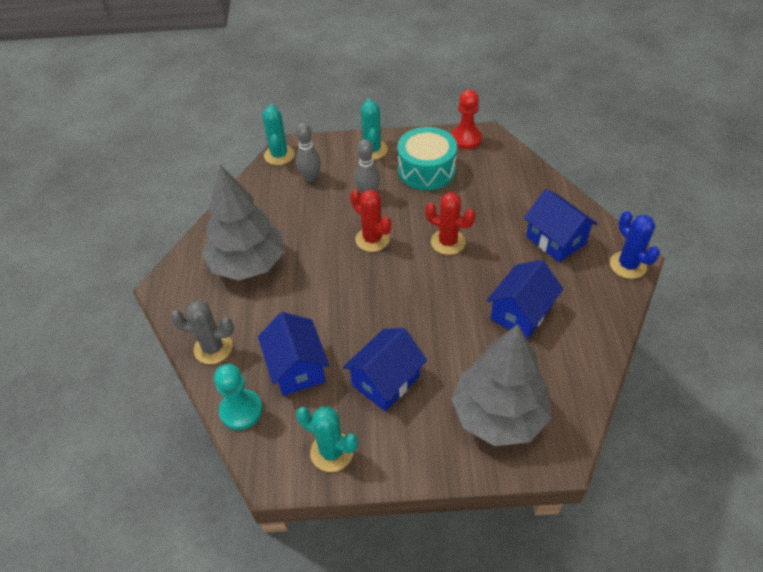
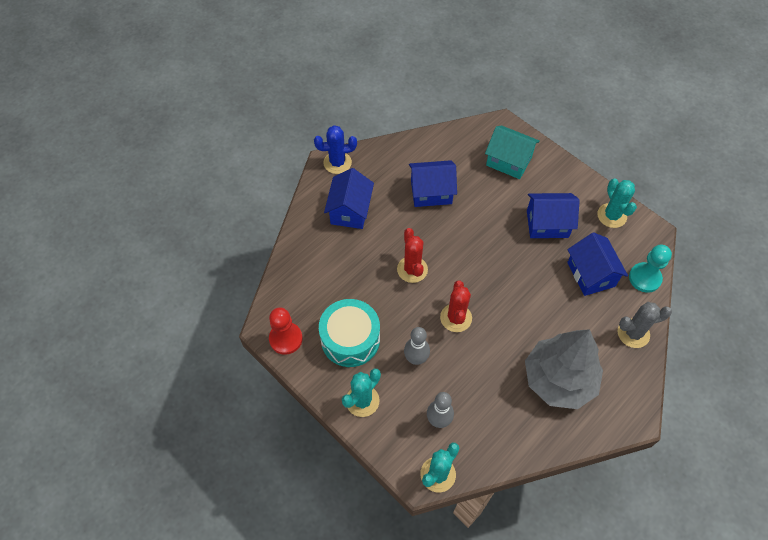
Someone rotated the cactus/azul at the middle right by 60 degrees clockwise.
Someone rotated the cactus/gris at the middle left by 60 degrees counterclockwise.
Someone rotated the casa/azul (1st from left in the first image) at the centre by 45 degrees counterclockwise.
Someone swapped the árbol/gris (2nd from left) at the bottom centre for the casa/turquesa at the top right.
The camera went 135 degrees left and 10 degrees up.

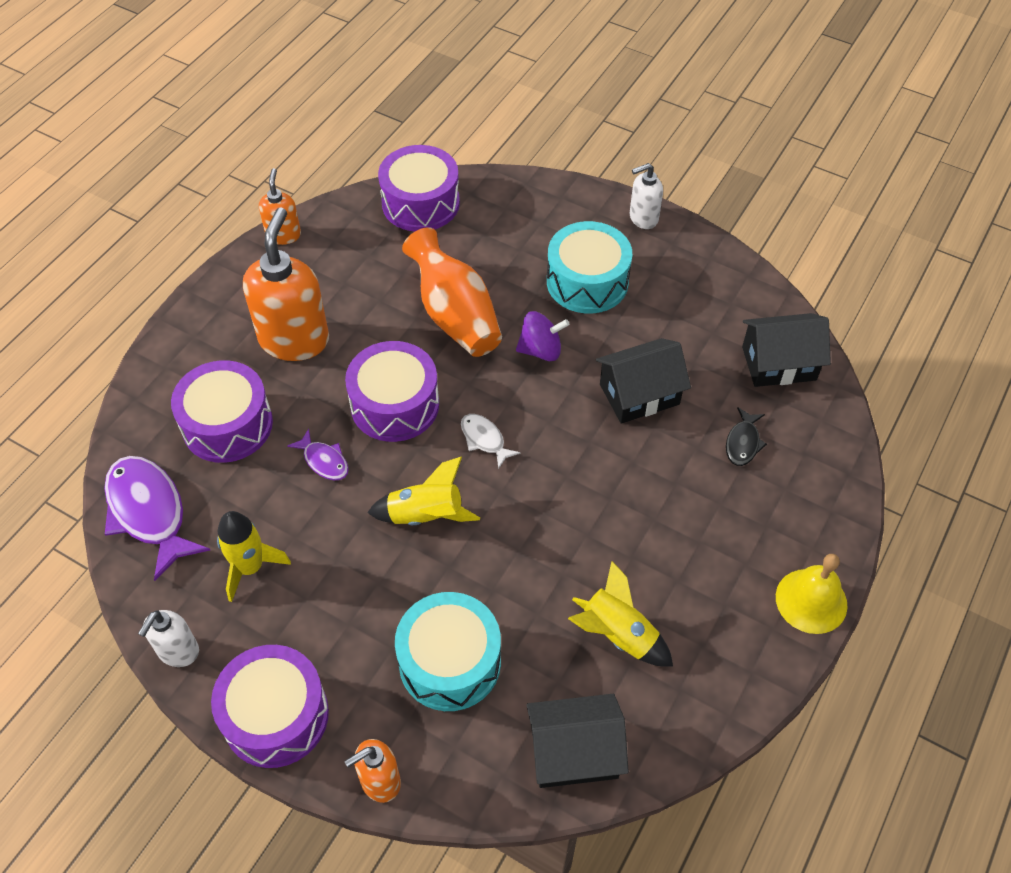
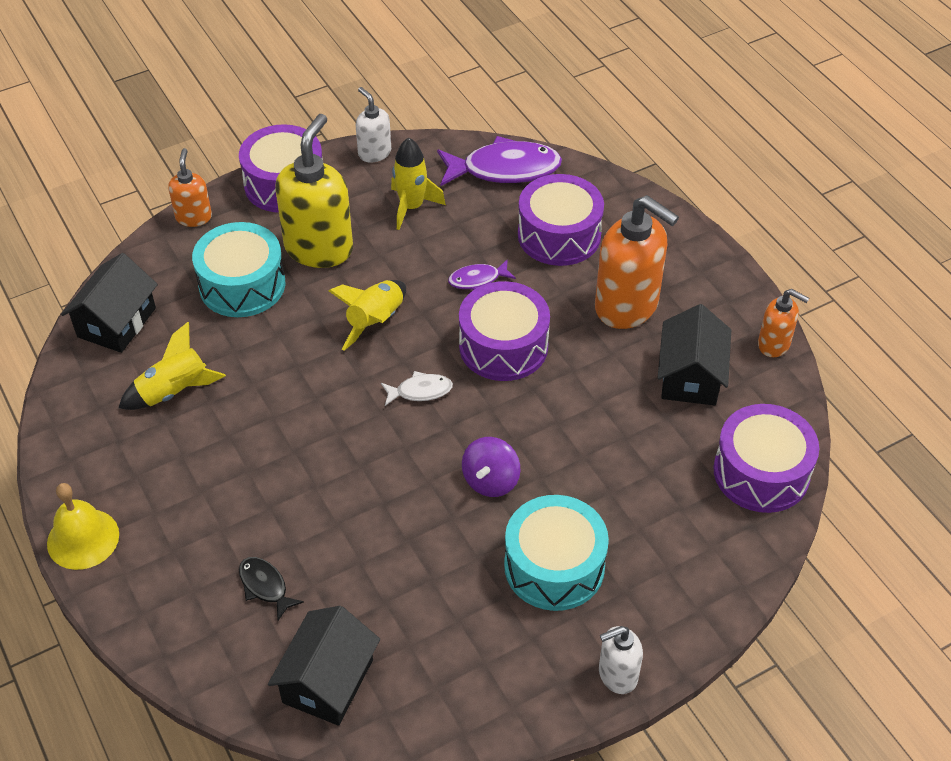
Someone rotated the dispensador de jabón/blanco (2nd from left) at the top centre by 120 degrees counterclockwise.
Someone took away the florero/naranja at the centre.
Someone carried the casa/negro (2nd from left in the first image) from the centre to the middle right.
Someone put down the dispensador de jabón/amarillo at the top left.
The camera went 120 degrees right and 5 degrees down.

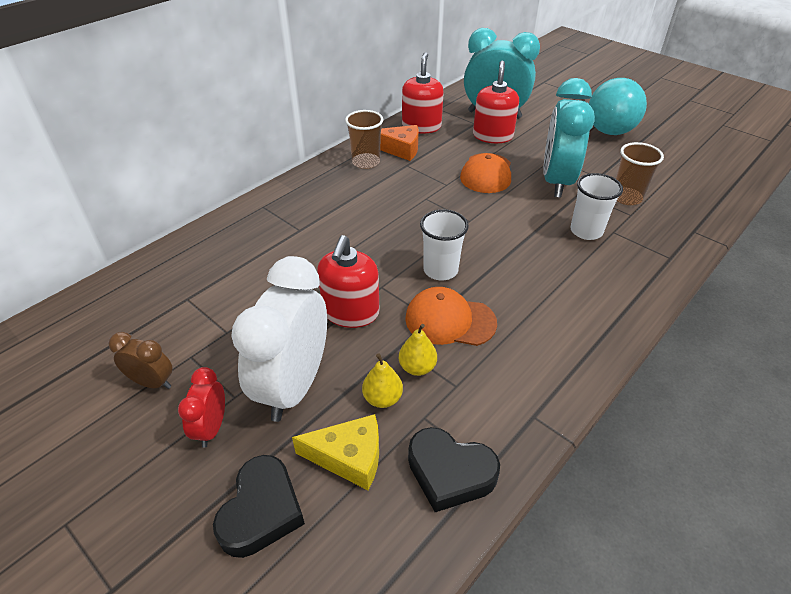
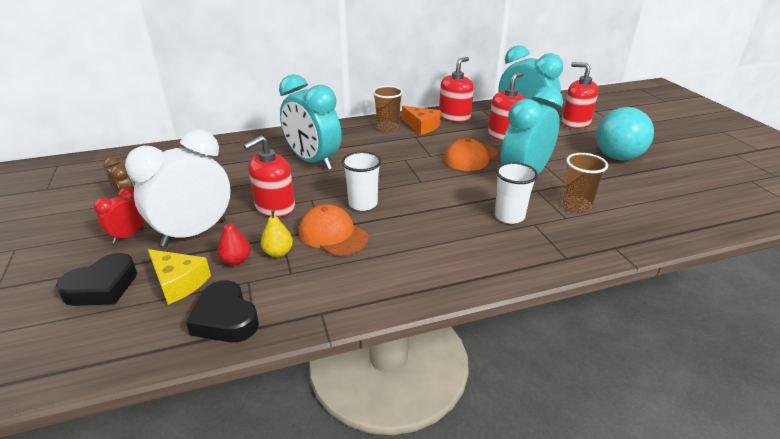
Someone repainted the pera/amarillo (1st from left) at the centre, which became the pera/rojo at the middle left.
Someone put down the dispensador de jabón/rojo (4th from left) at the top right.
Someone put down the despertador/turquesa (1st from left) at the top centre.
The camera went 30 degrees right and 10 degrees down.

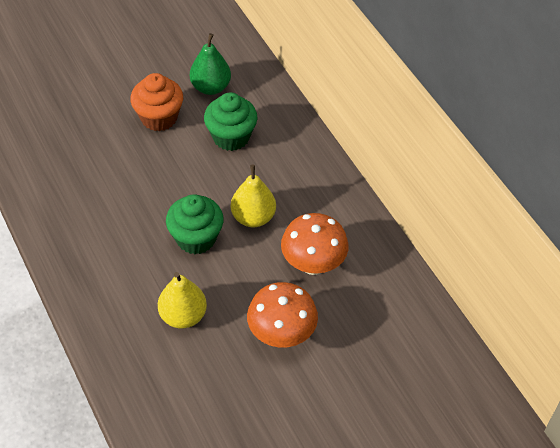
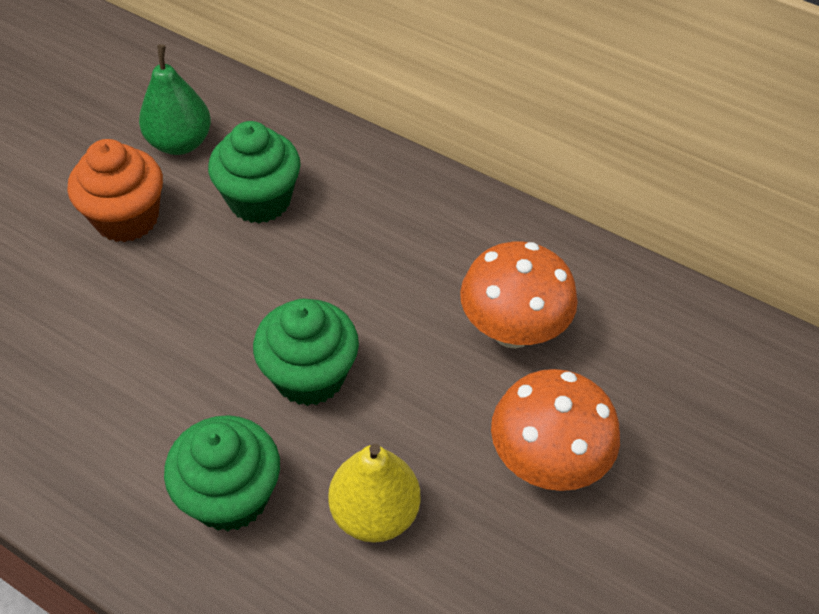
Someone took away the pera/amarillo (2nd from left) at the centre.
Someone put down the magdalena/verde (1st from left) at the bottom left.
The camera went 30 degrees left and 0 degrees up.

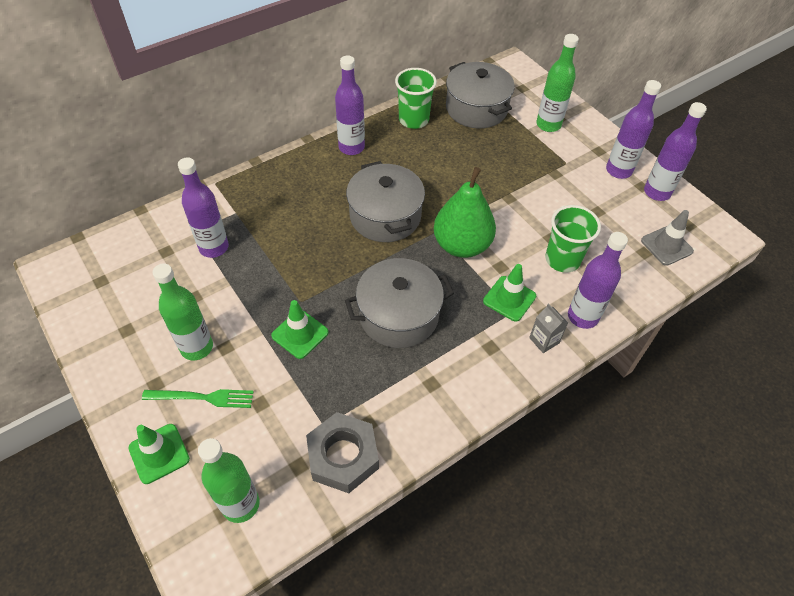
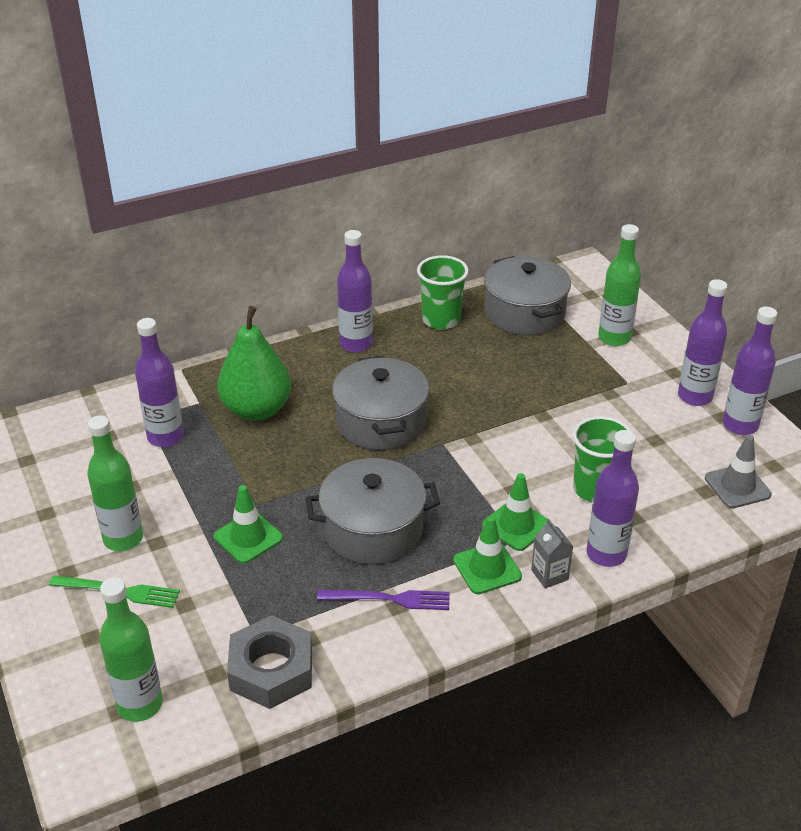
Someone carried the pera/verde from the centre to the middle left.
Someone carried the cono de tráfico/verde (1st from left in the first image) from the bottom left to the bottom centre.
Someone put down the tenedor/morado at the bottom centre.
The camera went 10 degrees right and 15 degrees down.

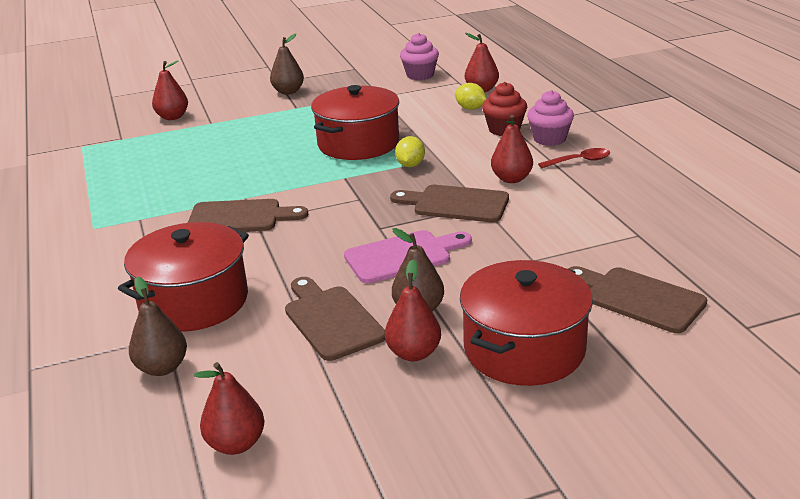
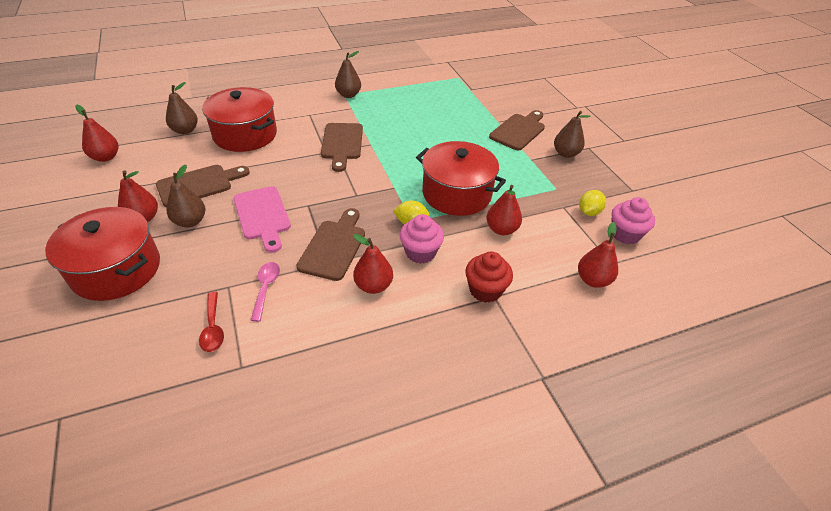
Someone carried the pera/rojo (1st from left in the first image) from the top left to the centre.
Someone carried the limón/amarillo (2nd from left) from the top centre to the middle right.
Someone carried the magdalena/rosa (2nd from left in the first image) from the top right to the centre.
Someone carried the cuchara/rojo from the top right to the middle left.
Someone carried the tabla de cortar/marrón (4th from left) from the middle right to the top centre.
Someone put down the pera/marrón (3rd from left) at the top centre.
Someone put down the cuchara/rosa at the middle left.
The camera went 85 degrees right and 15 degrees up.

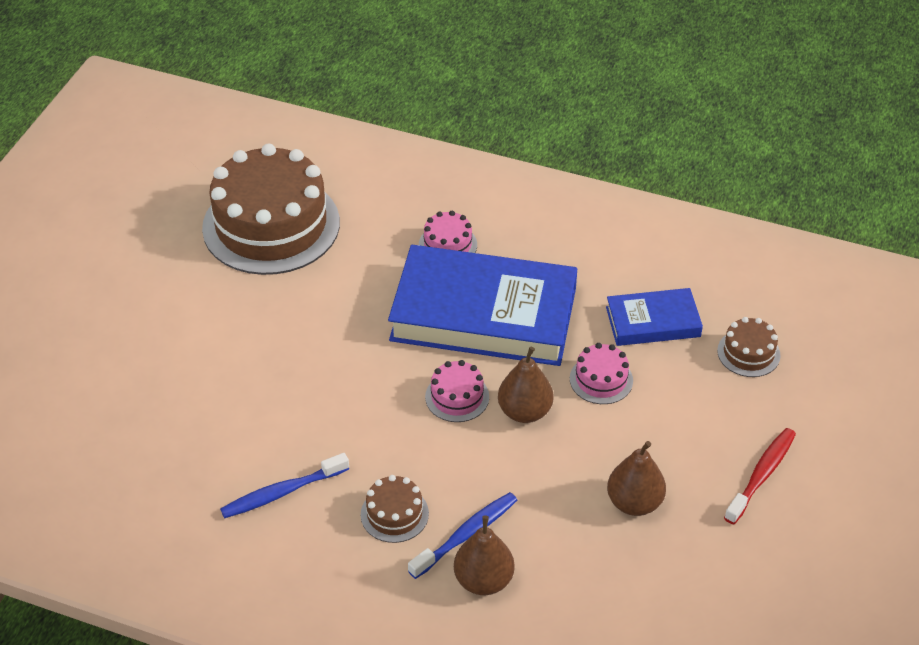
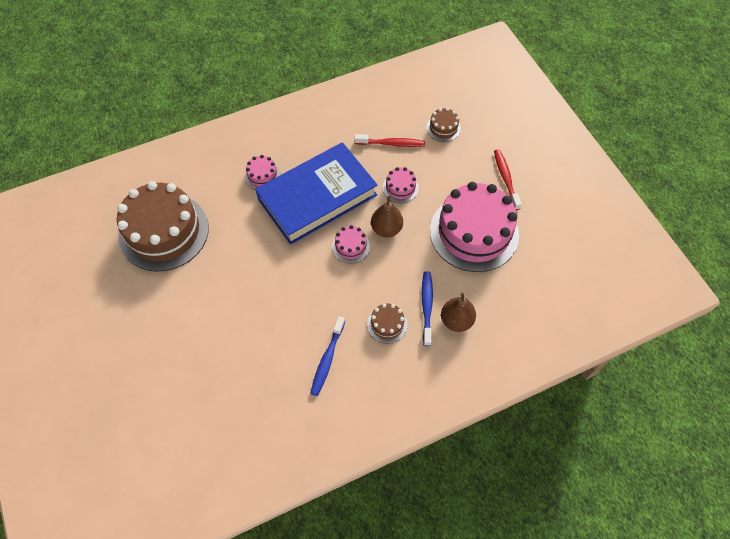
Someone swapped the libro/azul (2nd from left) at the middle right for the cepillo de dientes/rojo (1st from left) at the top centre.
Someone swapped the pera/marrón (3rd from left) at the bottom right for the tarta/rosa (4th from left) at the centre.
The camera went 45 degrees left and 15 degrees up.

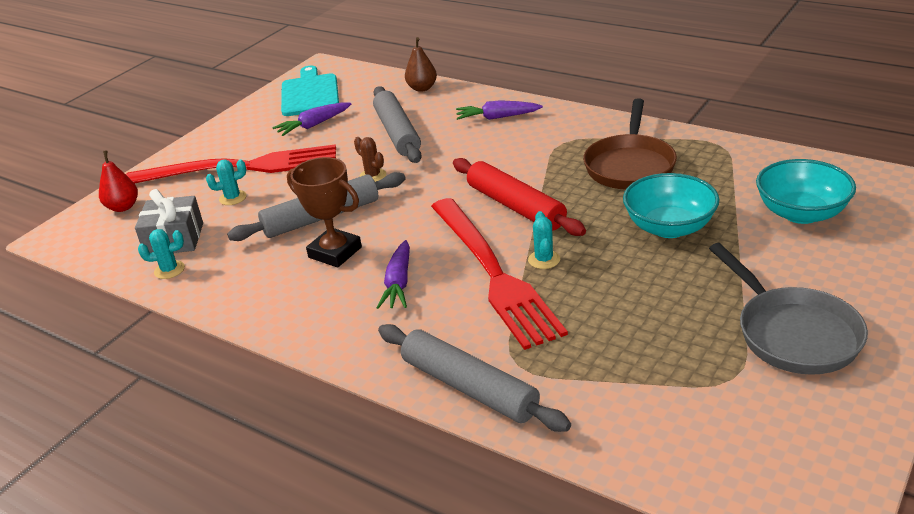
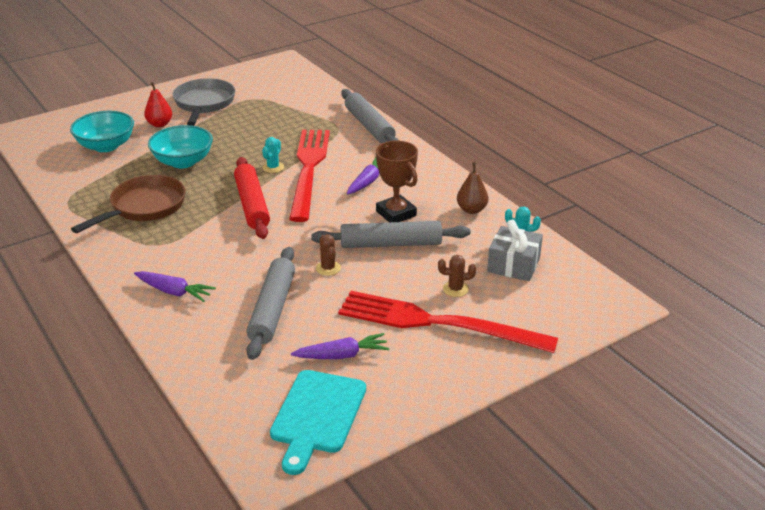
Someone carried the pera/marrón from the top centre to the centre.
Someone carried the pera/rojo from the middle left to the top left.
Someone repainted the cactus/turquesa (2nd from left) at the middle left, which became the cactus/marrón (2nd from left) at the centre.
The camera went 160 degrees left and 0 degrees up.

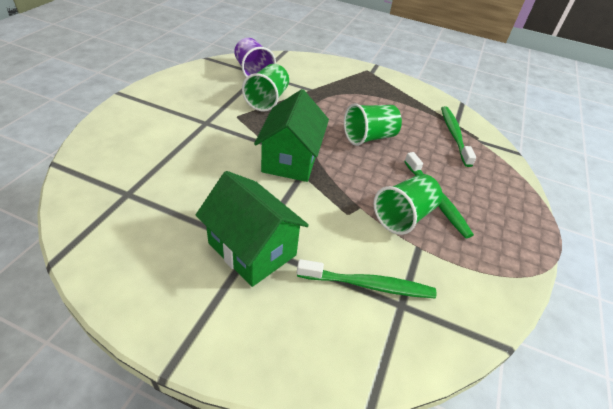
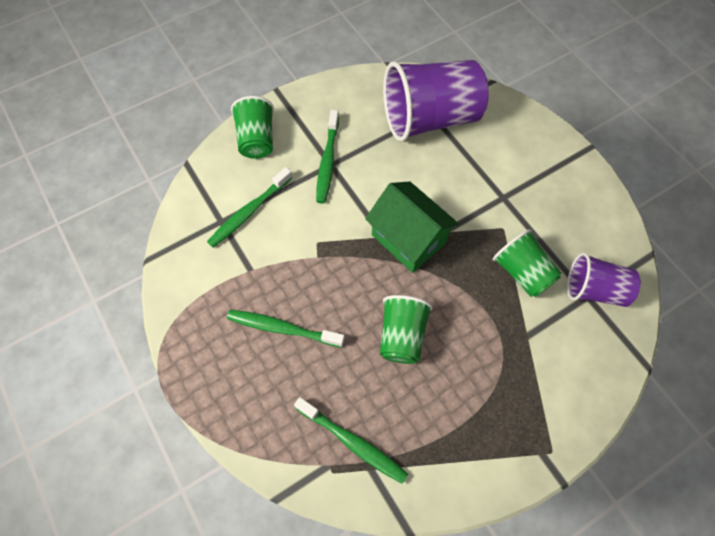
Someone swapped the casa/verde (1st from left) at the centre for the cepillo de dientes/verde (3rd from left) at the top centre.
Someone carried the vaso/verde (3rd from left in the first image) from the centre to the top centre.
Someone put down the vaso/morado (1st from left) at the top centre.
The camera went 130 degrees right and 20 degrees up.

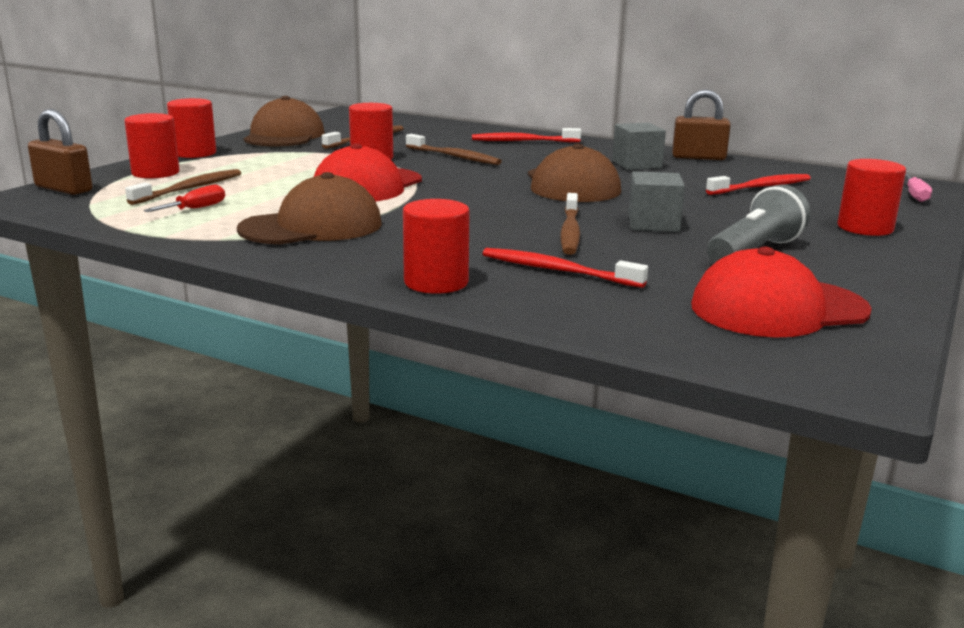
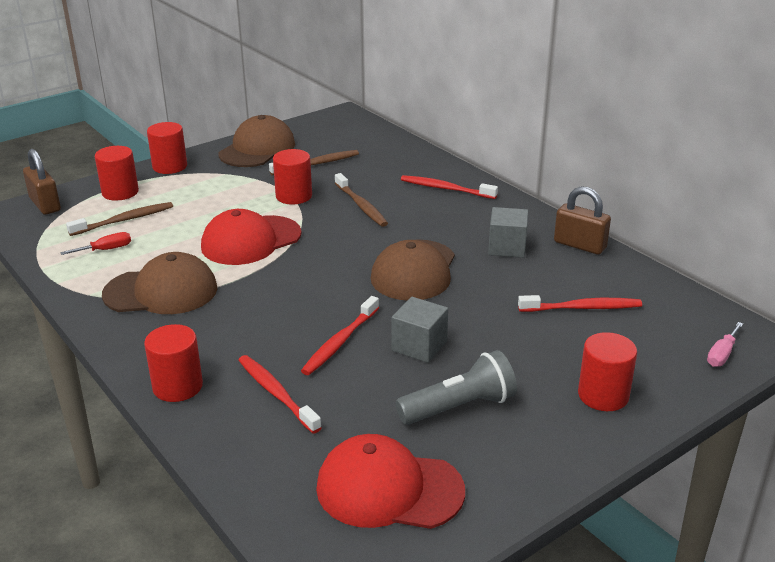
Someone repainted the cepillo de dientes/marrón (4th from left) at the centre, which became the cepillo de dientes/rojo (2nd from left) at the centre.
The camera went 25 degrees right and 10 degrees up.

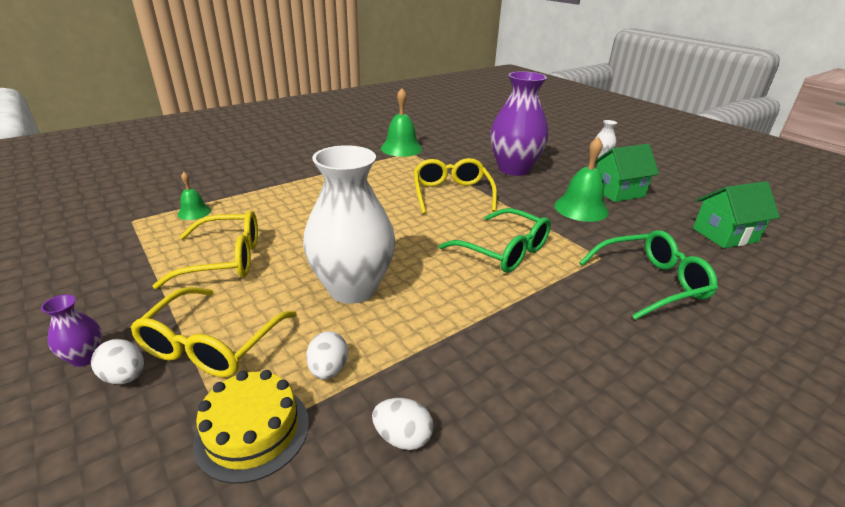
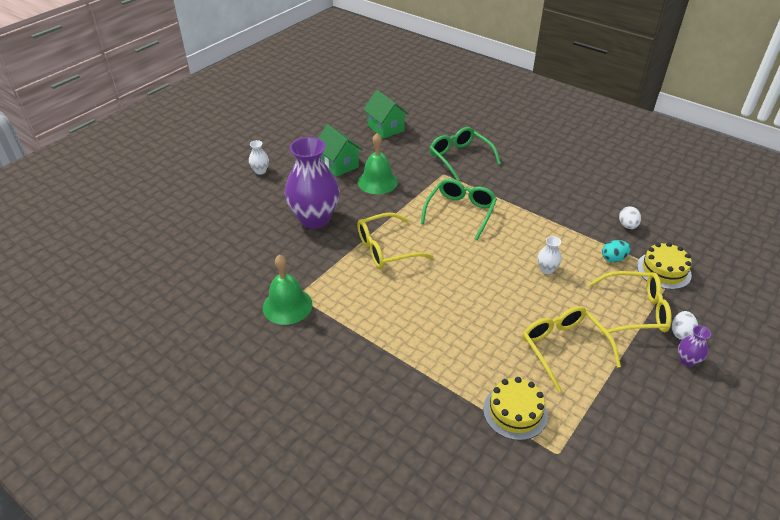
Someone scaled the florero/blanco (1st from left in the first image) at the centre by 0.41.
Someone swapped the campana/verde (1st from left) at the middle left for the tarta/amarillo (1st from left) at the bottom centre.
Someone repainted the huevo/blanco (2nd from left) at the bottom centre, which became the huevo/turquesa at the middle right.
The camera went 105 degrees left and 10 degrees up.

